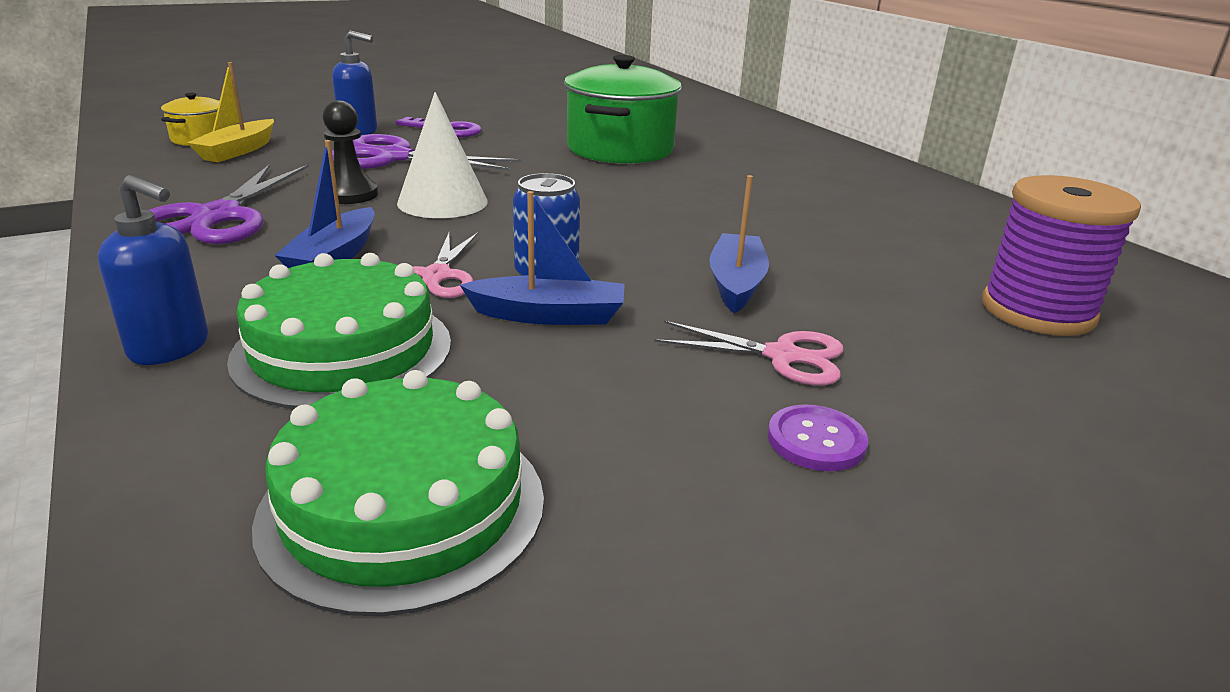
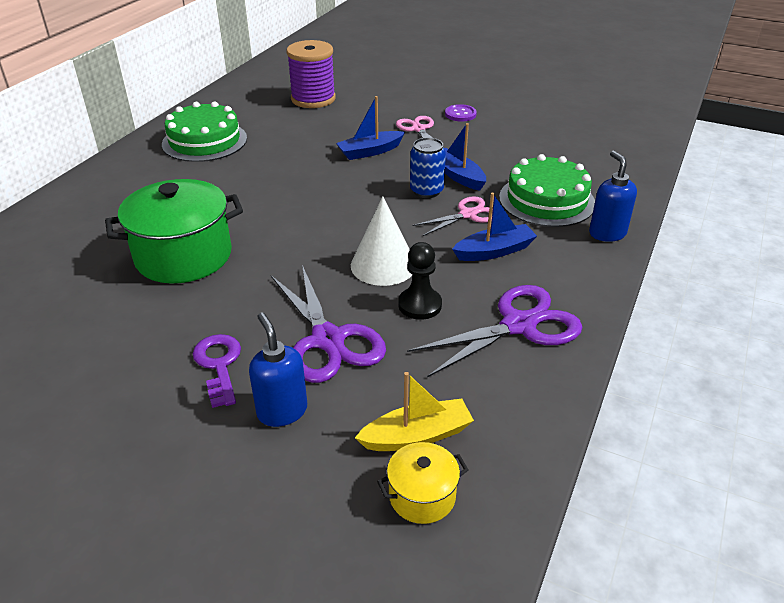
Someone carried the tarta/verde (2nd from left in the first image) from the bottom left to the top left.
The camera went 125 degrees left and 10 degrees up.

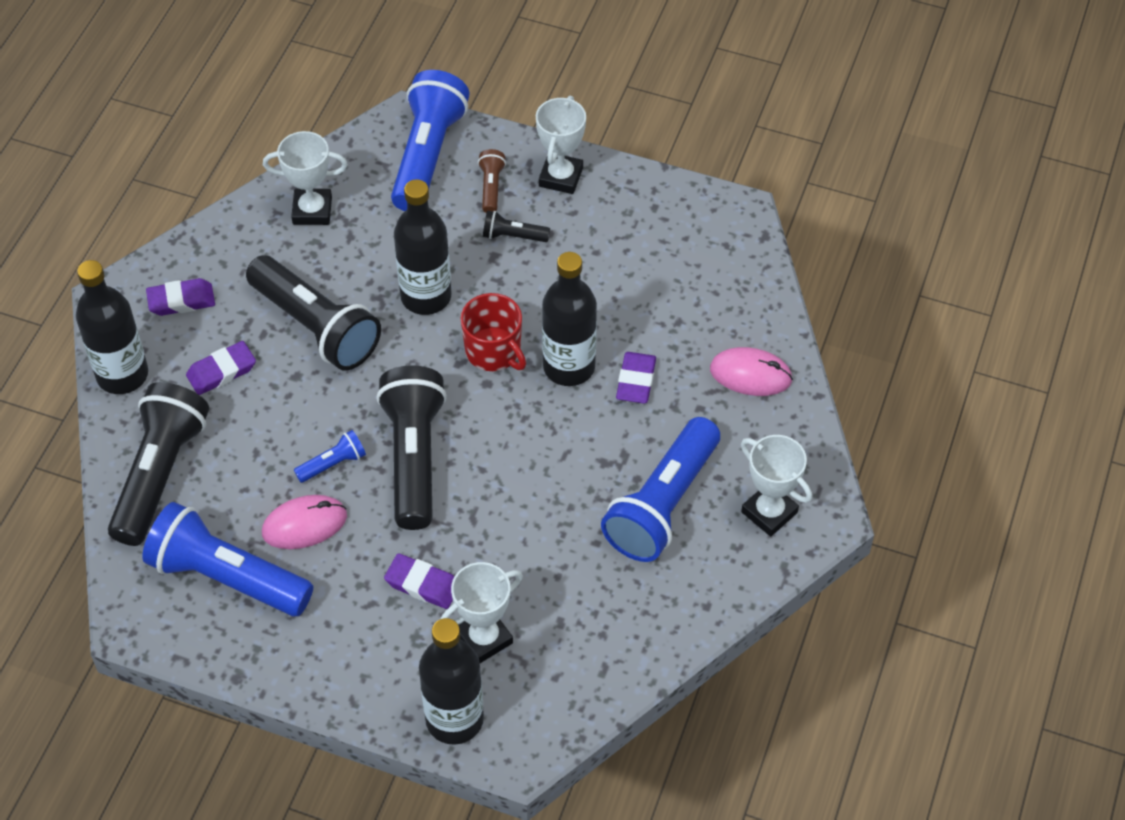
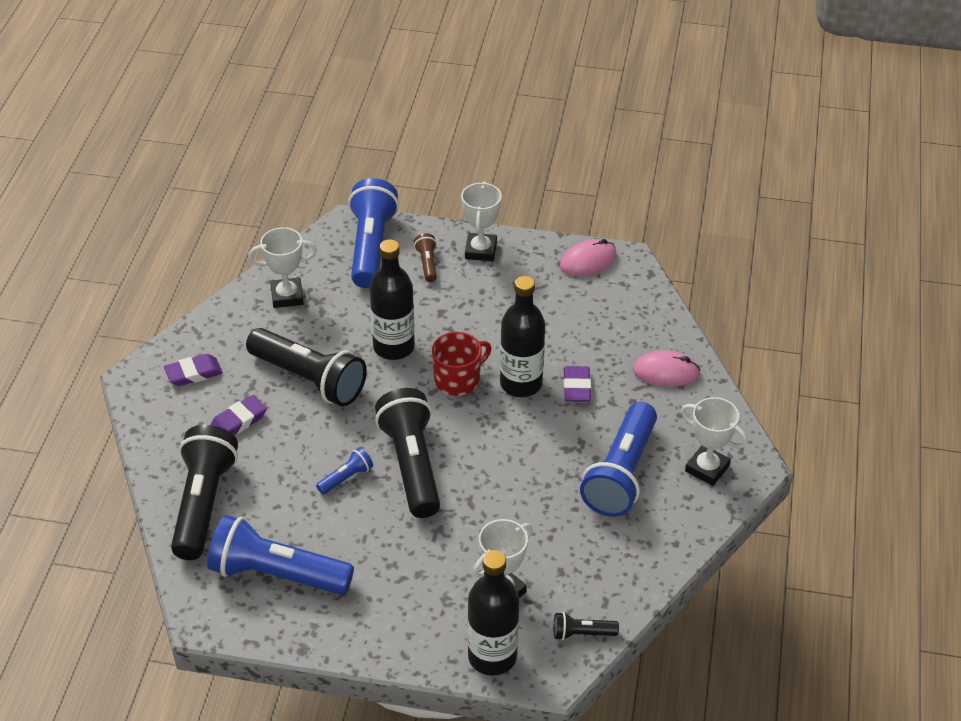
Someone carried the lámpara de mano/negro (4th from left) from the top centre to the bottom centre.
Someone took away the botella/negro (1st from left) at the middle left.
Someone rotated the taza/rojo at the centre by 75 degrees counterclockwise.
Someone carried the ratón/rosa (1st from left) from the middle left to the centre.
Someone took away the goma de borrar/morado (3rd from left) at the bottom centre.
The camera went 10 degrees left and 10 degrees down.

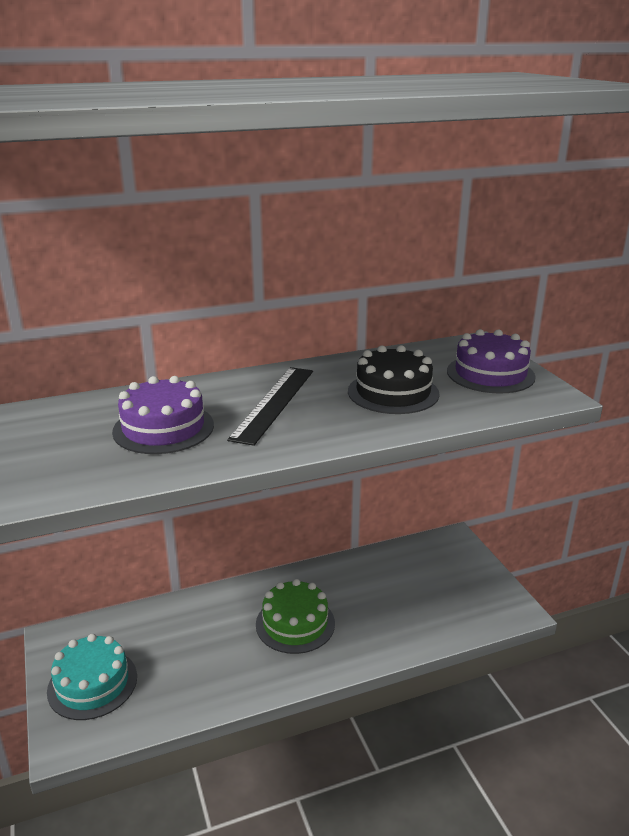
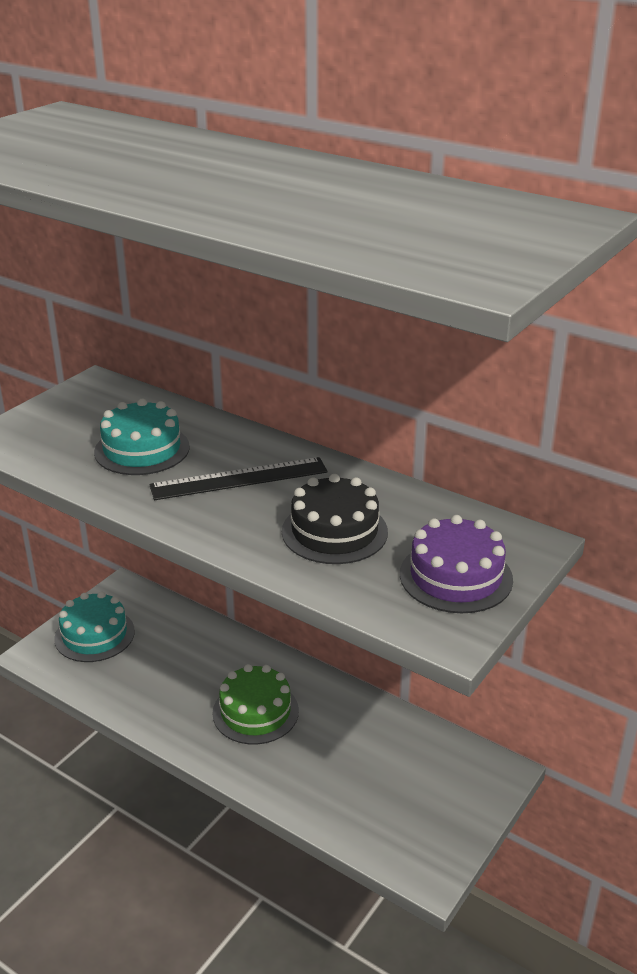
Someone repainted the tarta/morado (1st from left) at the middle left, which became the tarta/turquesa (2nd from left) at the middle left.
The camera went 55 degrees right and 5 degrees up.

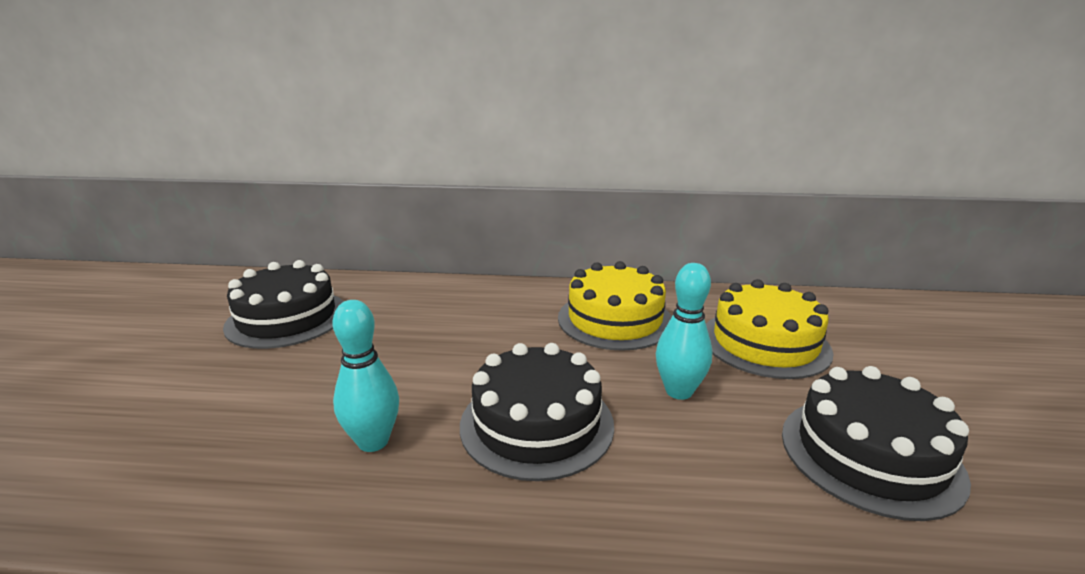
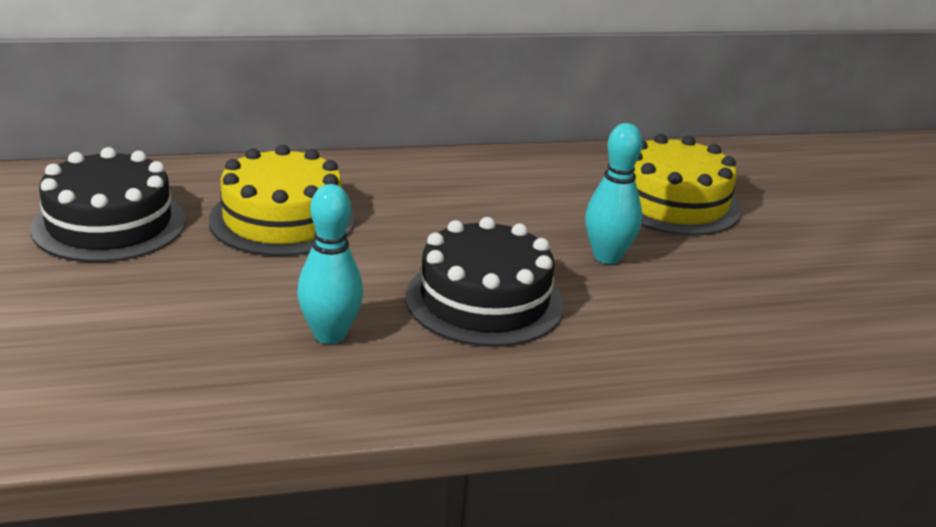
Someone carried the tarta/amarillo (1st from left) from the centre to the middle left.
Someone took away the tarta/negro (3rd from left) at the bottom right.
The camera went 20 degrees left and 5 degrees up.

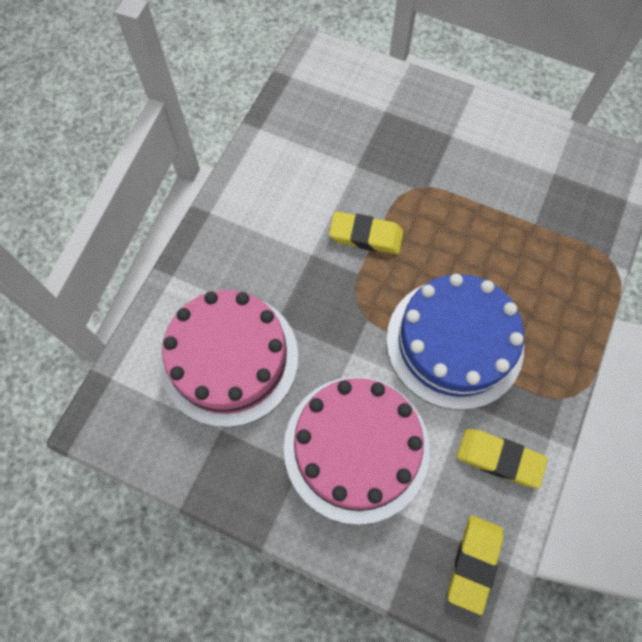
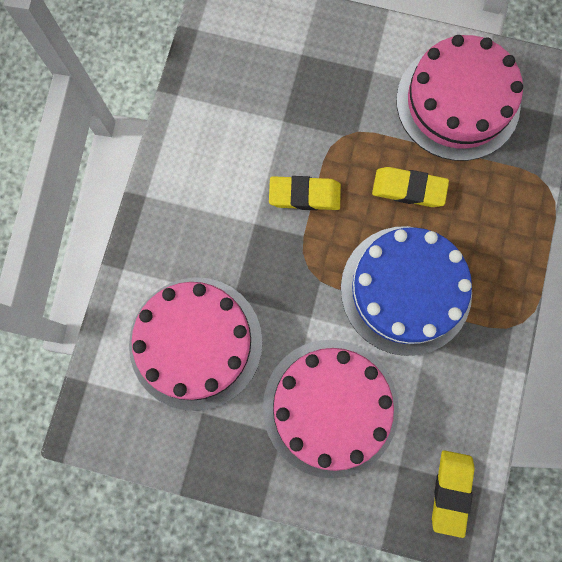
Someone carried the goma de borrar/amarillo (3rd from left in the first image) from the bottom right to the top right.
Someone put down the tarta/rosa (3rd from left) at the top right.
The camera went 10 degrees left and 10 degrees up.

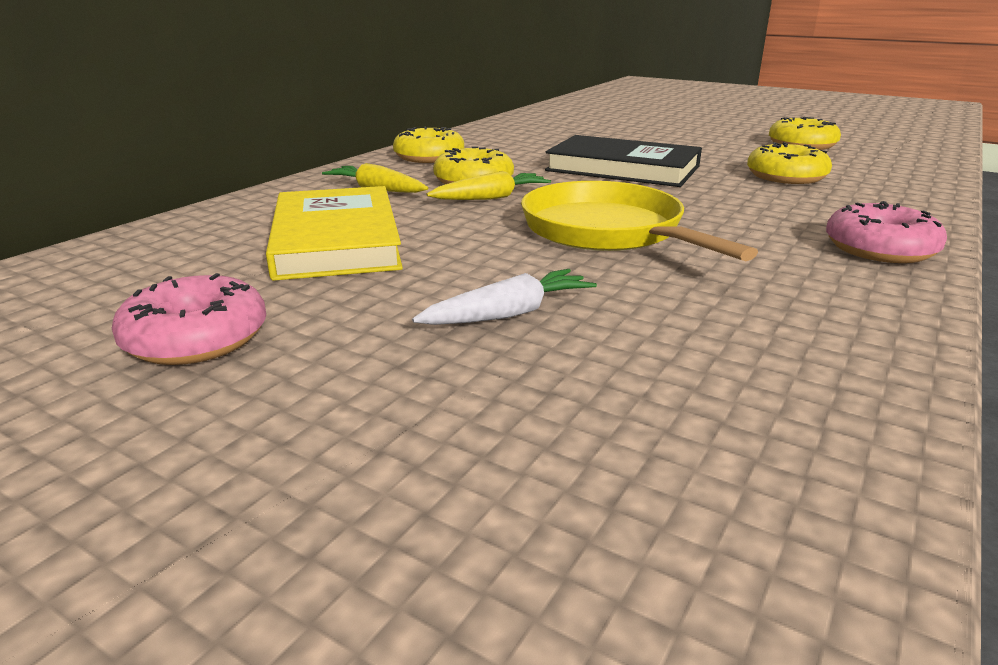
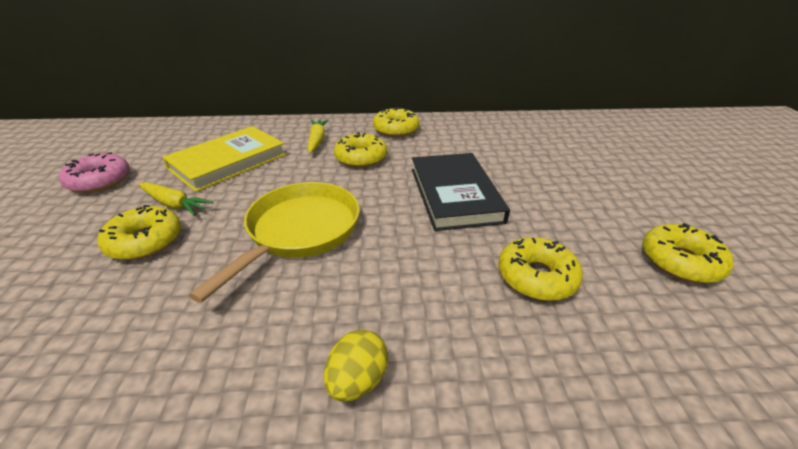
Someone carried the zanahoria/amarillo (2nd from left in the first image) from the top centre to the middle left.
Someone swapped the rosquilla/rosa (2nd from left) at the middle right for the huevo/amarillo at the bottom centre.
Someone swapped the zanahoria/blanco at the centre for the rosquilla/amarillo (1st from left) at the middle left.
The camera went 55 degrees right and 10 degrees up.

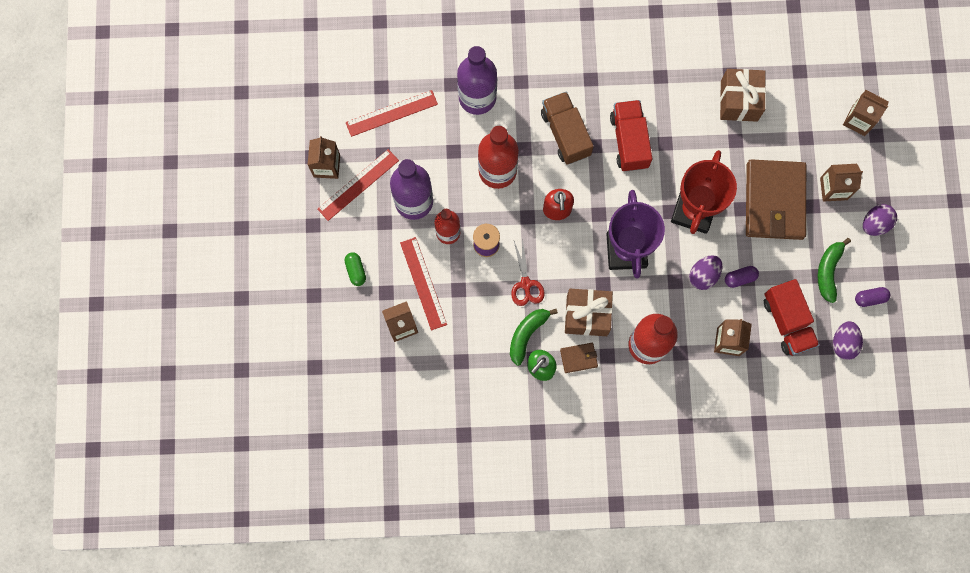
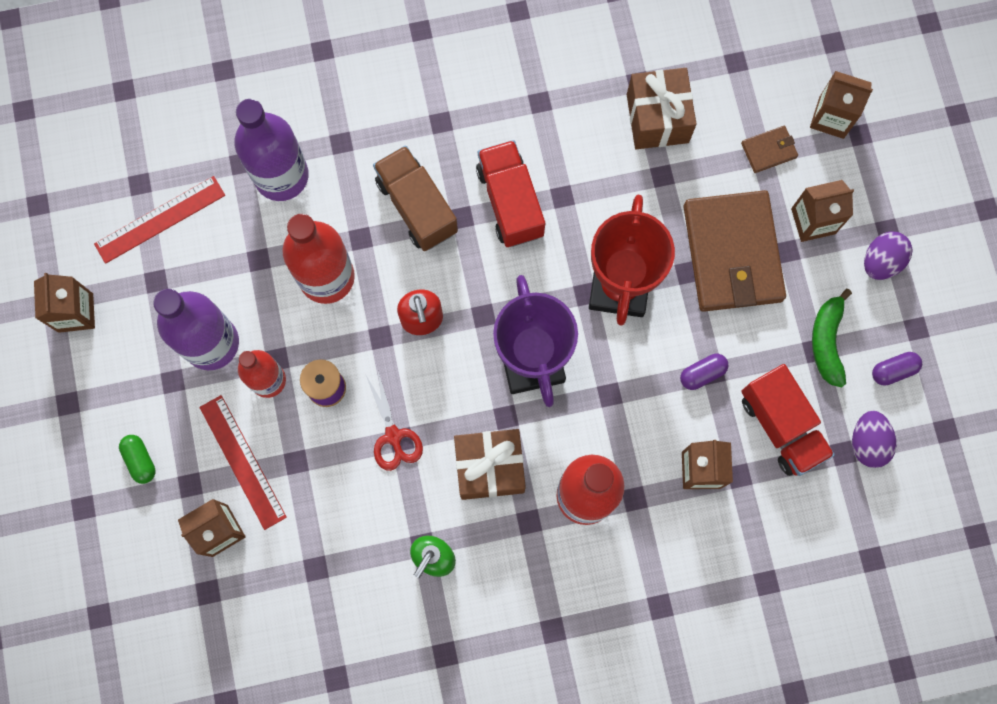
Someone took away the regla/rojo (1st from left) at the top centre.
Someone took away the huevo/morado (1st from left) at the middle right.
Someone took away the plátano/verde (1st from left) at the centre.
Someone carried the cartera/marrón (1st from left in the first image) from the centre to the top right.
The camera went 10 degrees left and 0 degrees up.

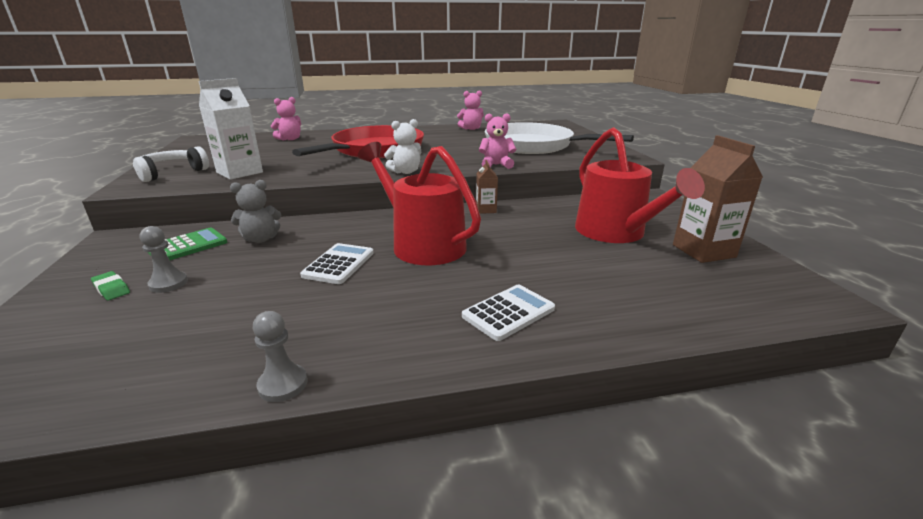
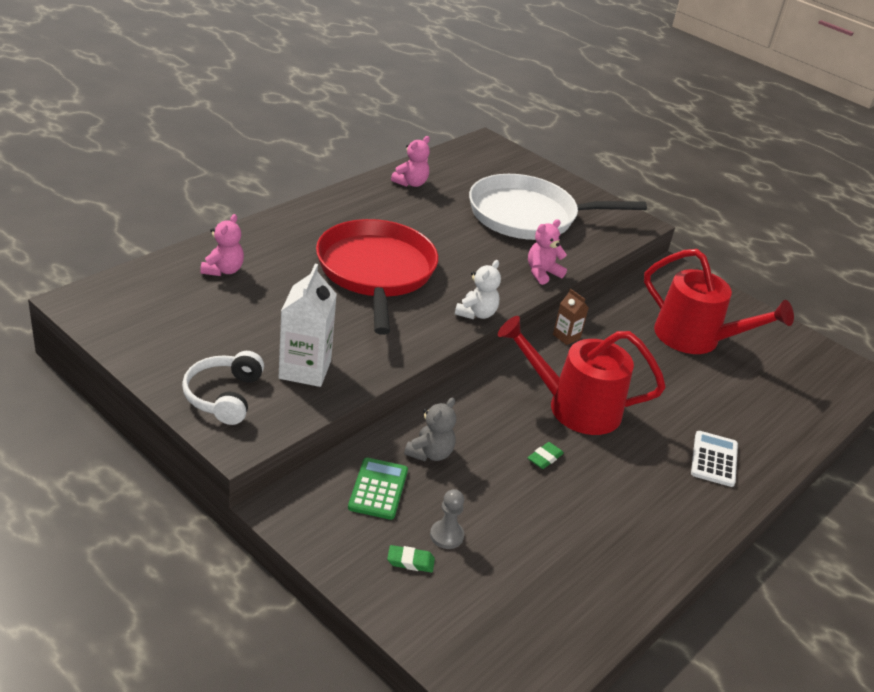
Someone took away the cartón de leche/marrón (2nd from left) at the middle right.
Someone swapped the calculadora/blanco (1st from left) at the centre for the goma de borrar/verde (2nd from left) at the centre.
Someone took away the peón/gris (2nd from left) at the bottom left.
The camera went 40 degrees left and 10 degrees up.

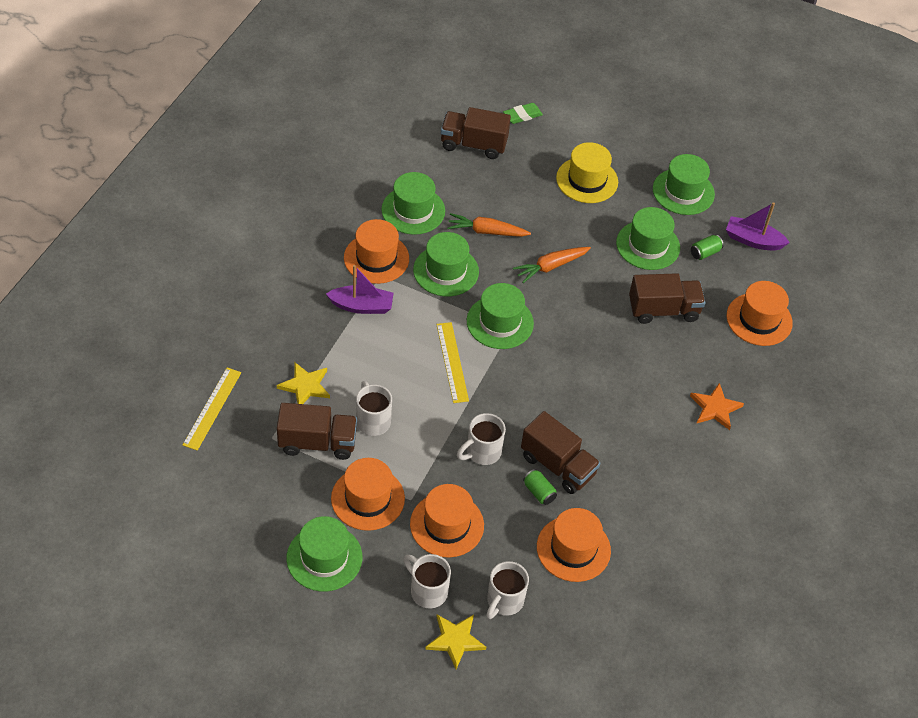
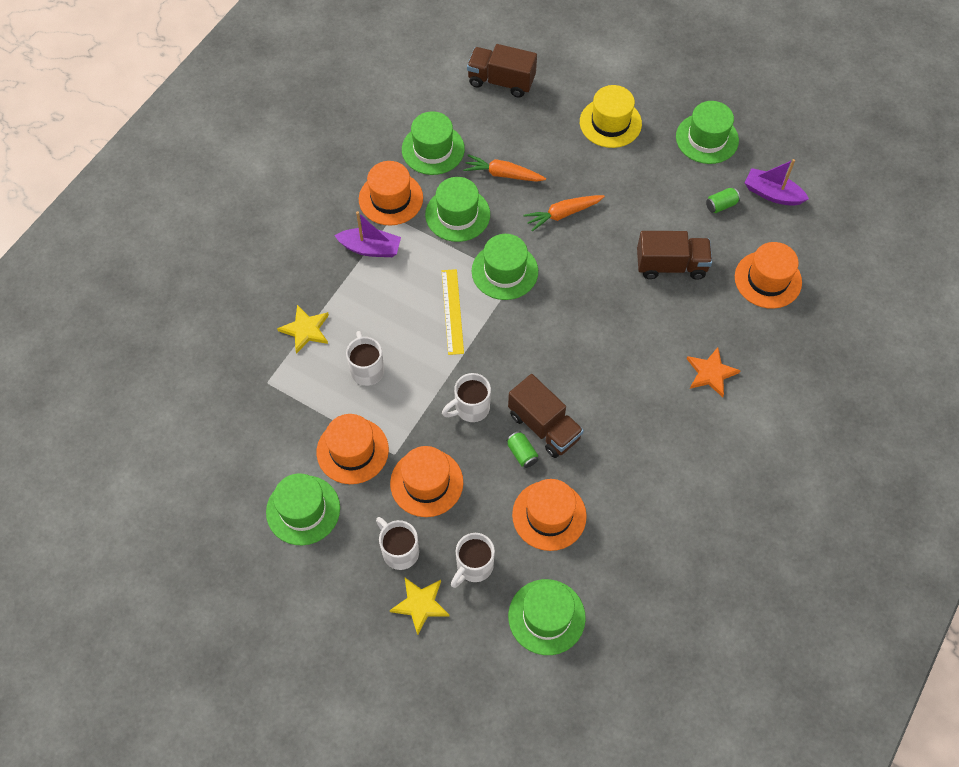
Someone took away the goma de borrar/verde at the top centre.
Someone carried the sombrero/verde (5th from left) from the top right to the bottom centre.
Someone took away the regla/amarillo (1st from left) at the middle left.
Someone took away the camión/marrón (1st from left) at the centre.
The camera went 10 degrees right and 10 degrees up.

